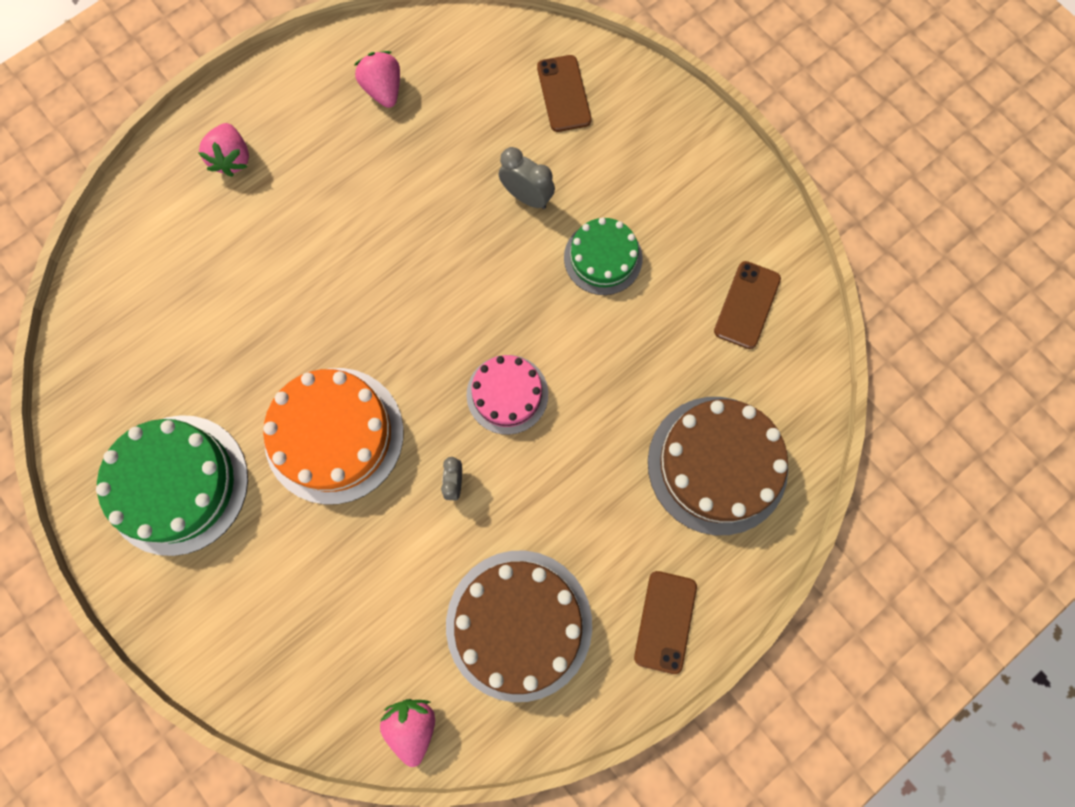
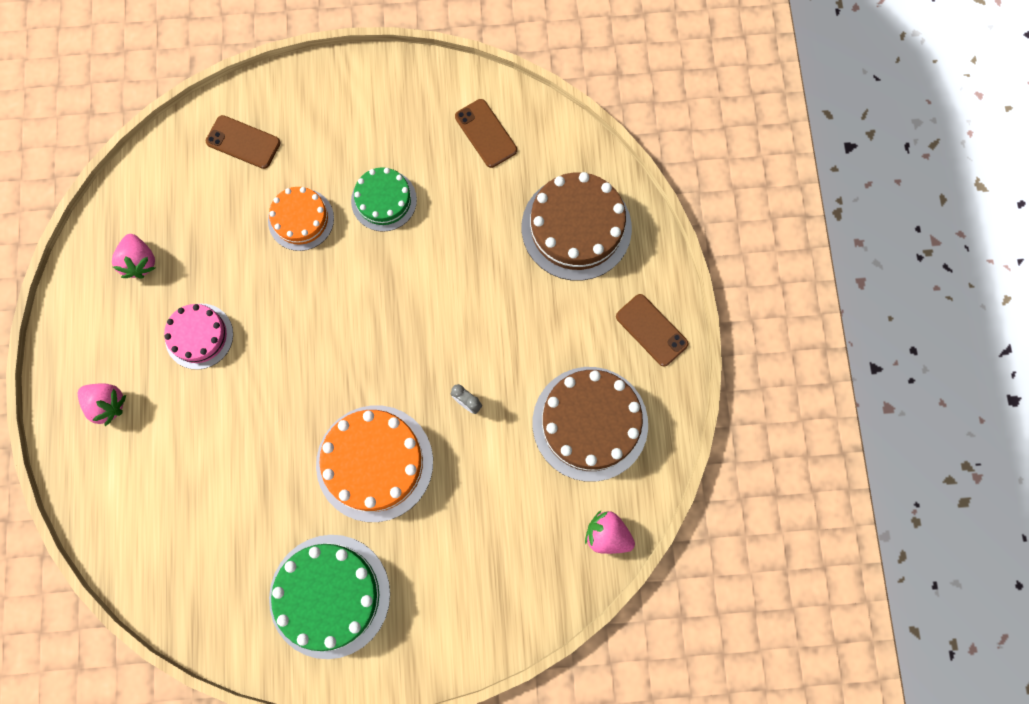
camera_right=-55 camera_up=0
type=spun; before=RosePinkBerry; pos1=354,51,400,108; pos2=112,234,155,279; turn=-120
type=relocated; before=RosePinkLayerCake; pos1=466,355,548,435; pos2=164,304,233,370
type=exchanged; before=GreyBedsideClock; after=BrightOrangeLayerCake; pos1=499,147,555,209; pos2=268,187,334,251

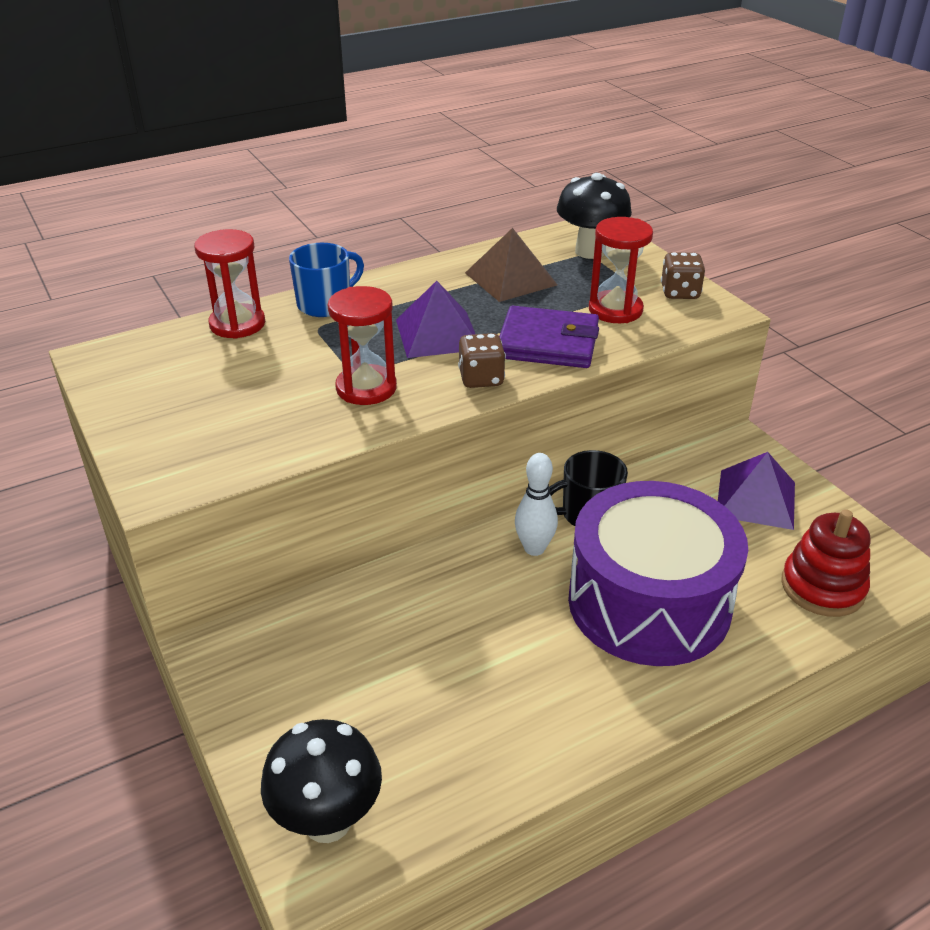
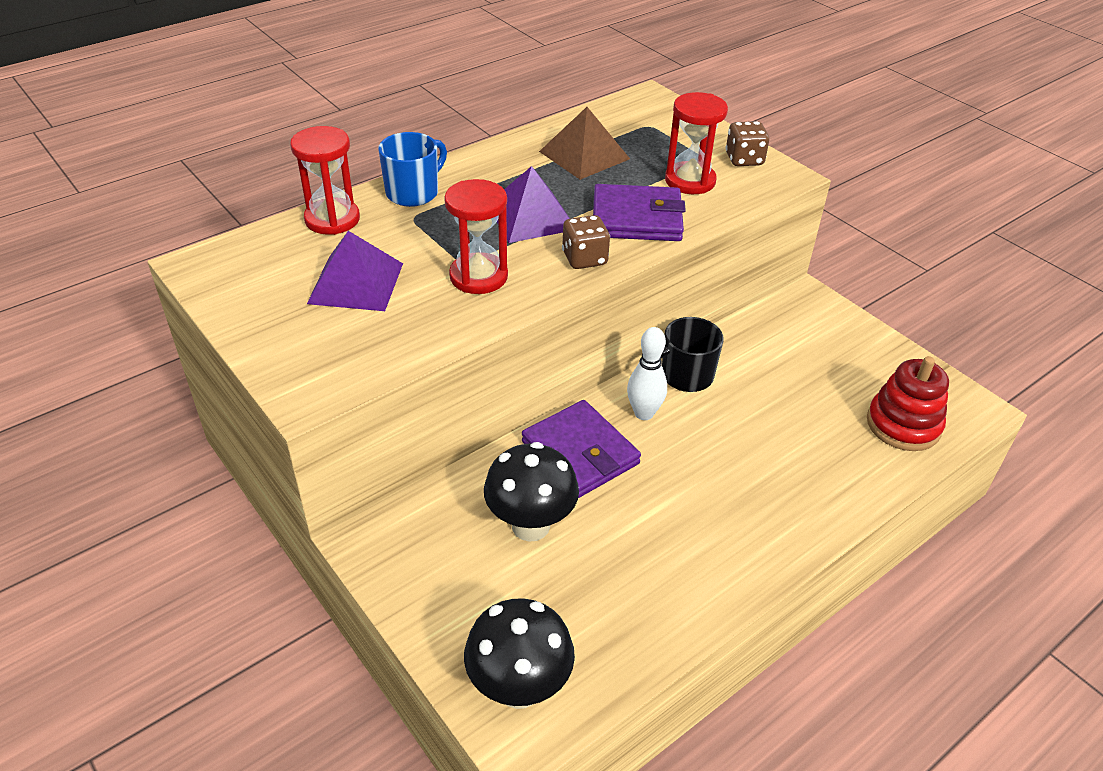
camera_right=-10 camera_up=5
type=relocated; before=RoyalPurplePyramidShape; pos1=718,452,795,530; pos2=307,231,403,311
type=relocated; before=BlackMushroom; pos1=557,173,632,259; pos2=484,442,579,541
type=appeared; after=RoyalPurpleWallet; pos2=522,400,641,498
type=missing; before=RoyalPurpleToyDrum; pos1=568,481,748,666

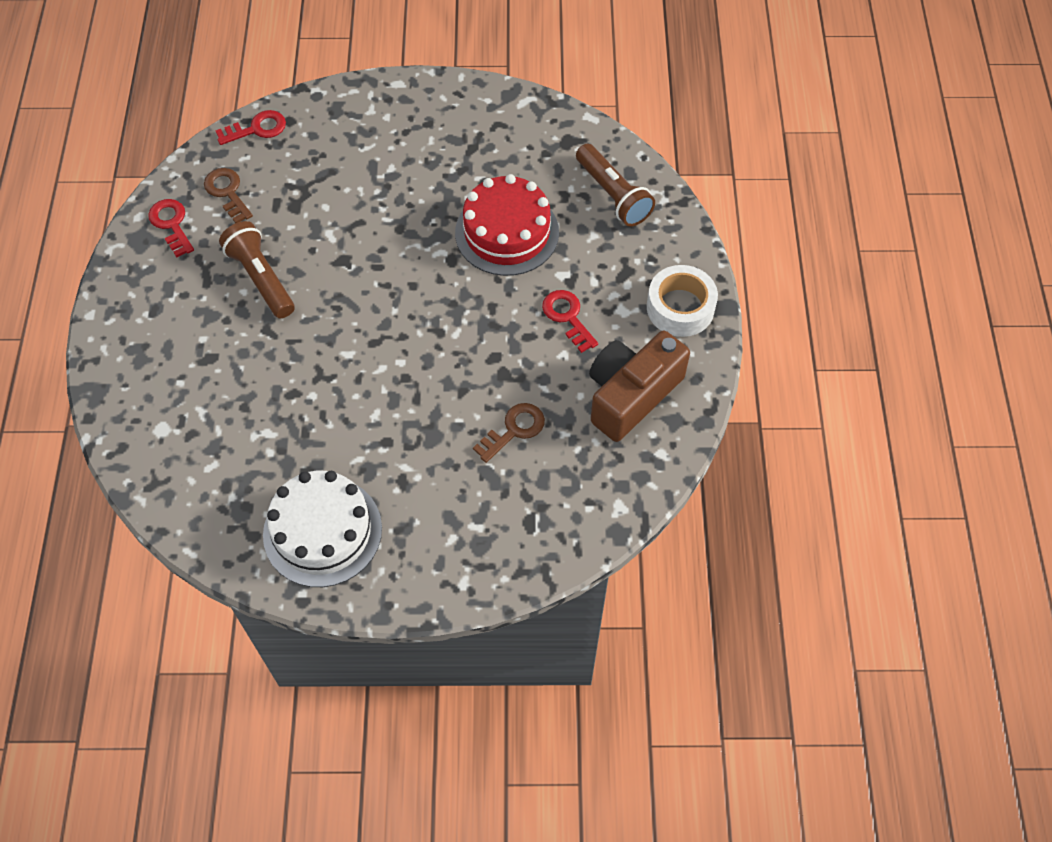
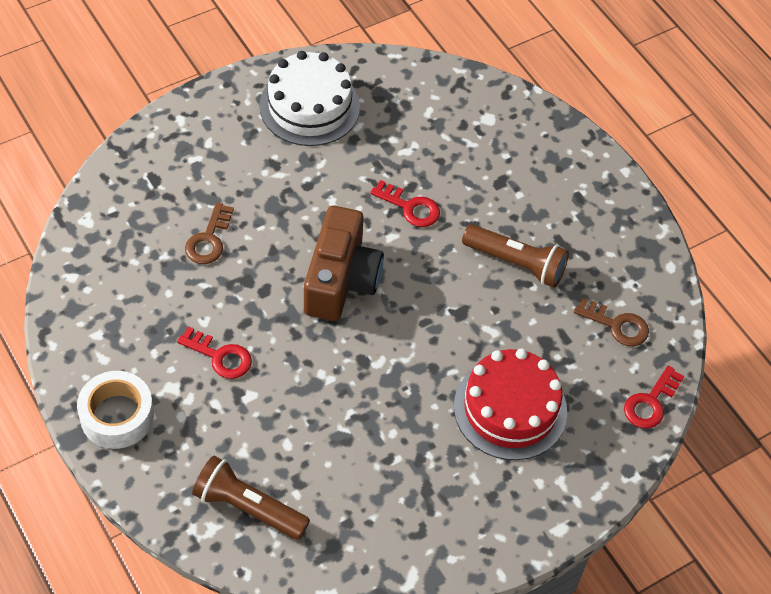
camera_right=145 camera_up=-5
type=relocated; before=RussetCamera; pos1=589,331,690,442; pos2=304,206,384,321
type=relocated; before=RedLatchkey; pos1=148,199,194,257; pos2=370,180,440,227
type=relocated; before=RedLayerCake; pos1=455,174,559,276; pos2=454,349,567,460

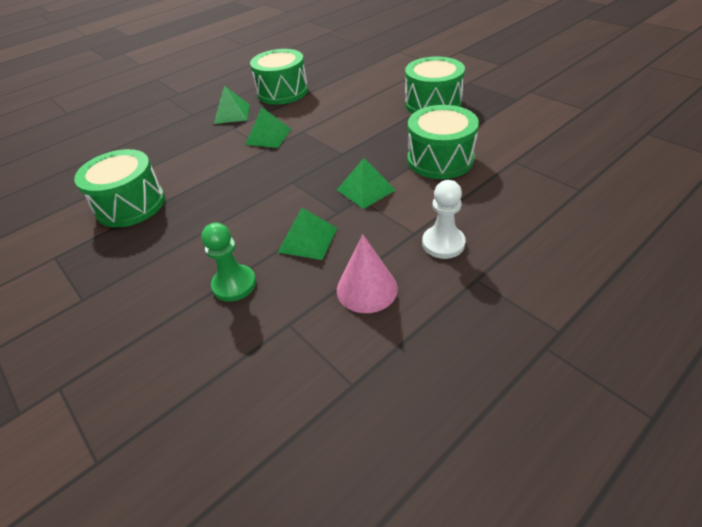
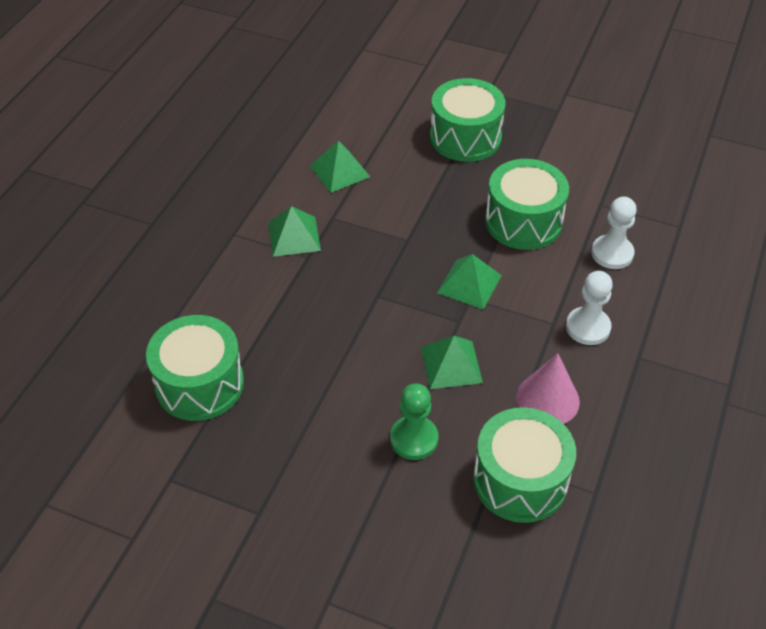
camera_right=-30 camera_up=5
type=relocated; before=LeafGreenPyramidShape; pos1=214,86,250,124; pos2=310,141,370,193
type=relocated; before=LeafGreenToyDrum; pos1=250,49,308,105; pos2=473,407,576,523
type=appeared; after=PureWhiteChessPawn; pos2=591,197,637,269

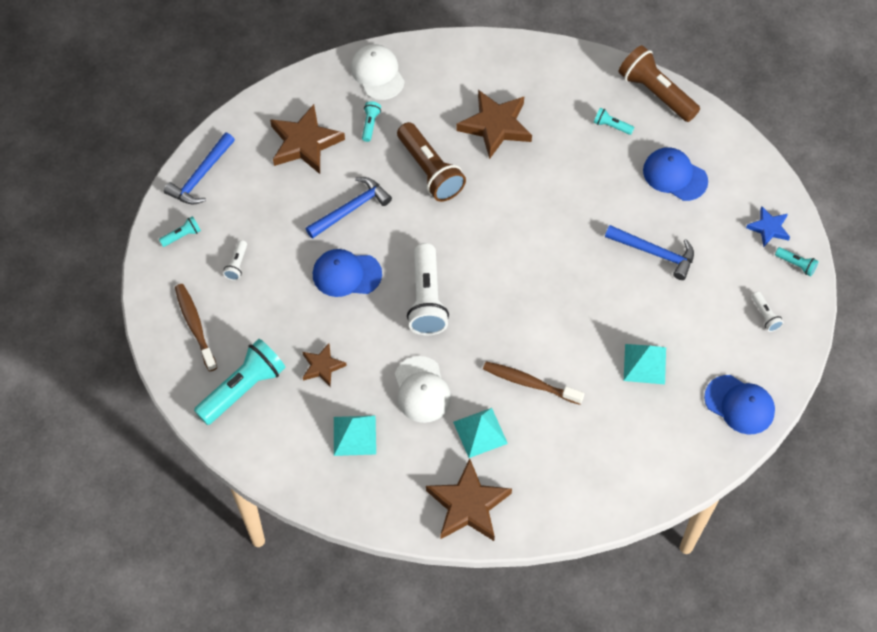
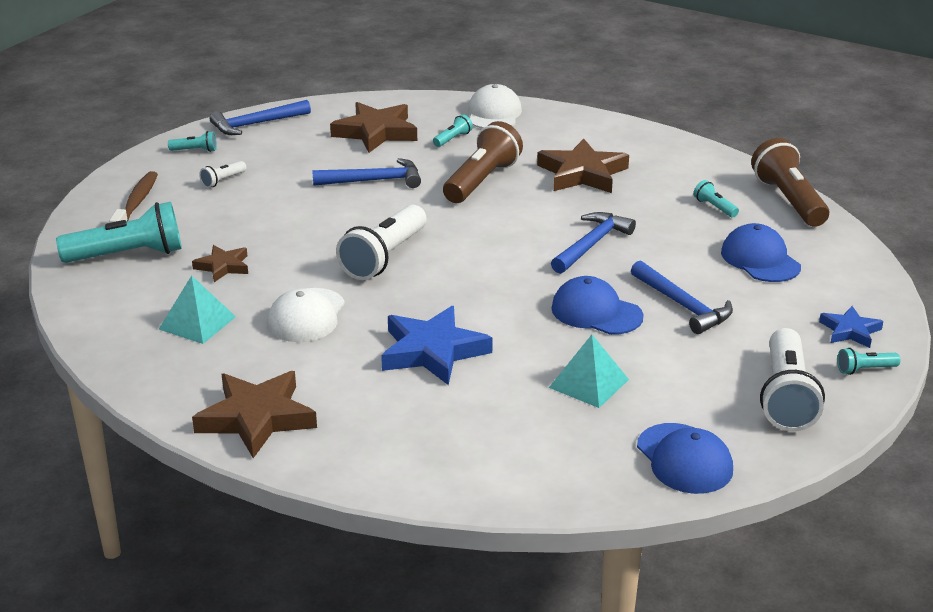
camera_right=30 camera_up=-30
type=exchanged; before=RussetToothBrush; after=BlueStarShape; pos1=483,361,584,405; pos2=381,306,493,385
type=spun; before=RussetTorch; pos1=397,122,466,202; pos2=443,121,523,203; turn=-150
type=appeared; after=BlueHammer; pos2=551,212,636,274
type=relocated; before=BlueCap; pos1=313,249,382,297; pos2=551,276,644,335
type=size; before=PureWhiteTorch; pos1=752,291,784,332; pos2=760,328,825,431; scale=2.22
type=spun; before=AquaTorch; pos1=775,247,819,276; pos2=837,348,900,375; turn=105
type=missing; before=AquaPyramidShape; pos1=453,408,508,458

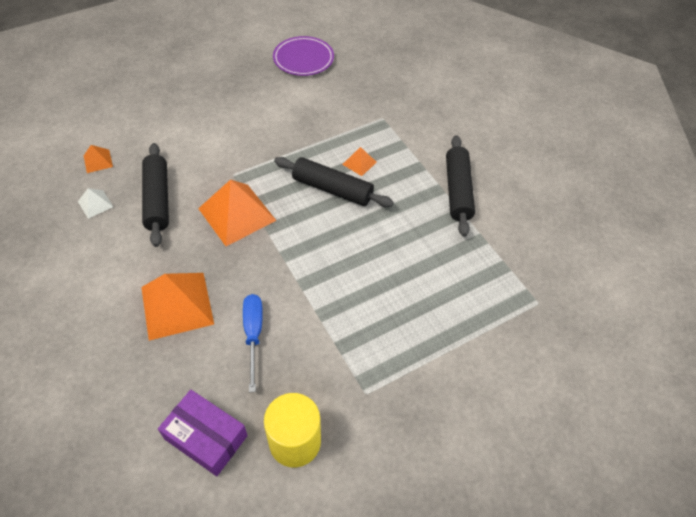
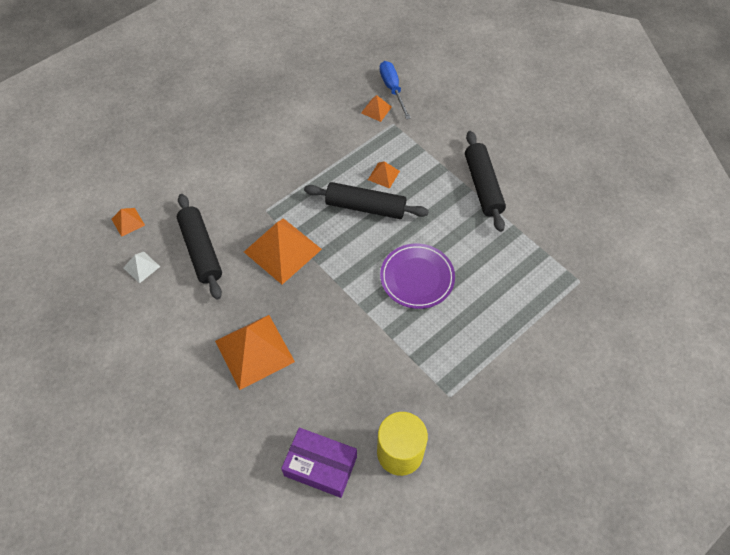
camera_right=-10 camera_up=5
type=appeared; after=BrightOrangePyramidShape; pos2=361,95,392,122
type=relocated; before=BlueScrewdriver; pos1=243,294,263,392; pos2=380,61,411,119
type=relocated; before=RoyalPurpleFlatDish; pos1=273,36,334,76; pos2=380,243,455,309

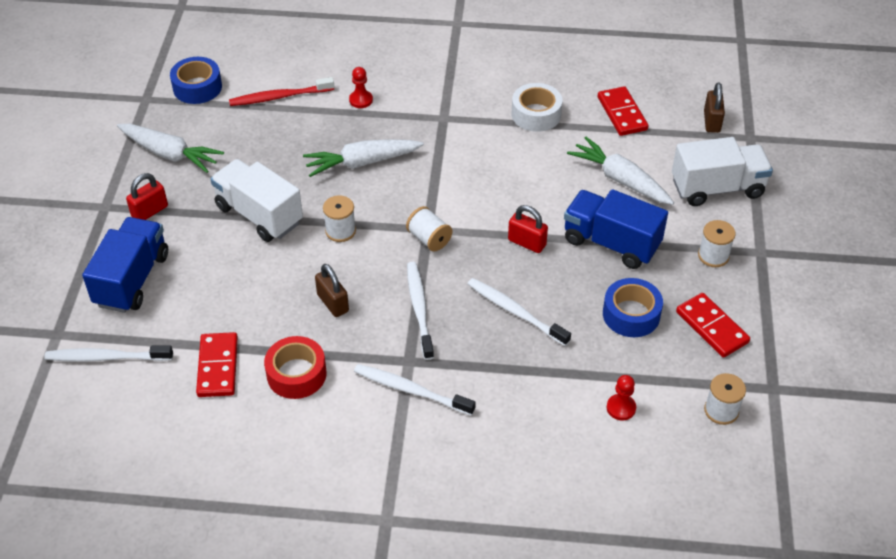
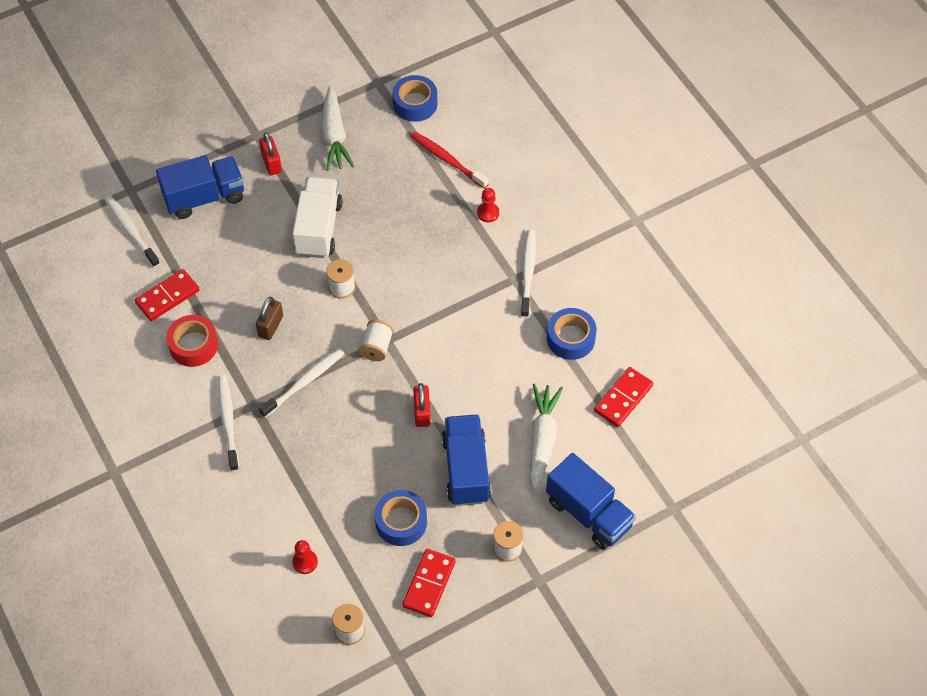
camera_right=55 camera_up=10
type=spun; before=RedSmallLock; pos1=126,173,168,220; pos2=259,133,282,175; turn=60
type=relocated; before=PureWhiteToothBrush; pos1=468,278,571,346; pos2=521,230,536,318
type=colour; before=PureWhiteTruck; after=BlueTruck; pos1=672,137,773,206; pos2=546,453,636,550
type=colour; before=PureWhiteStickyTape; after=BlueStickyTape; pos1=512,83,563,132; pos2=547,308,597,360
type=missing; before=PureWhiteCarrot; pos1=303,139,424,177
type=missing; before=RussetSmallLock; pos1=704,82,725,133

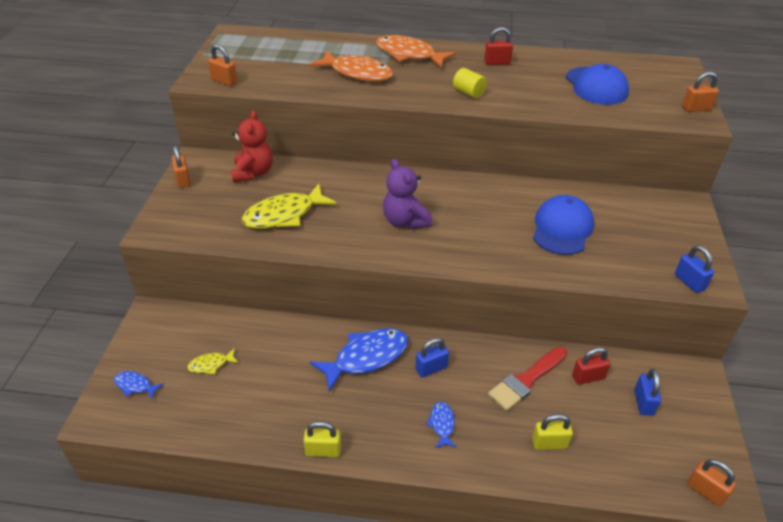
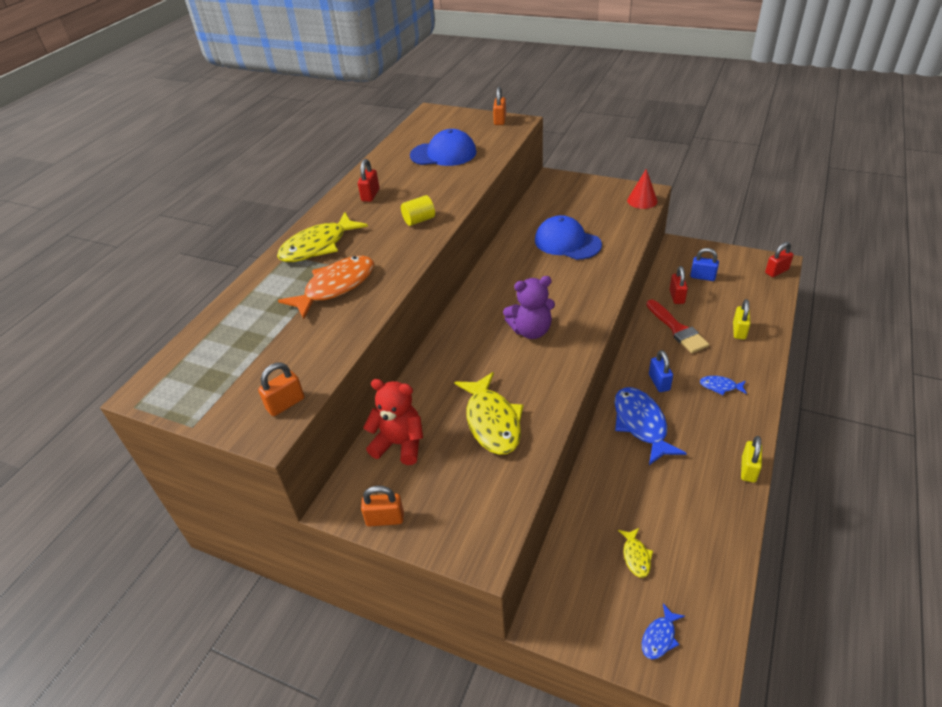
camera_right=-70 camera_up=0
type=colour; before=BrightOrangeToyFish; after=GoldenToyFish; pos1=376,35,456,68; pos2=277,212,368,262
type=exchanged; before=BlueSmallLock; after=RedSolidCone; pos1=675,245,714,293; pos2=627,169,658,209
type=colour; before=BrightOrangeSmallLock; after=RedSmallLock; pos1=687,459,736,507; pos2=765,242,794,277

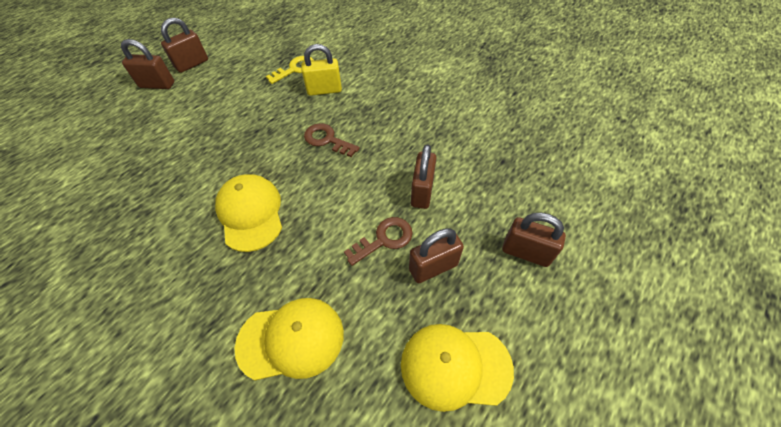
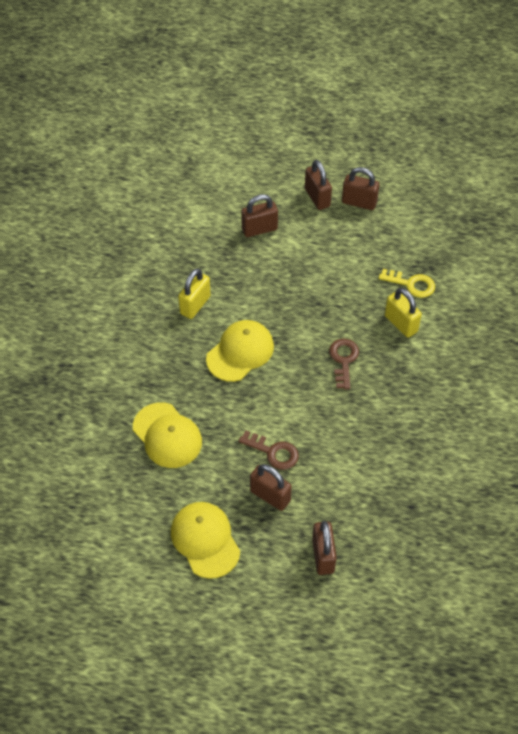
camera_right=60 camera_up=0
type=appeared; after=GoldenSmallLock; pos2=178,268,211,319
type=relocated; before=RussetSmallLock; pos1=411,144,437,209; pos2=241,194,278,237

